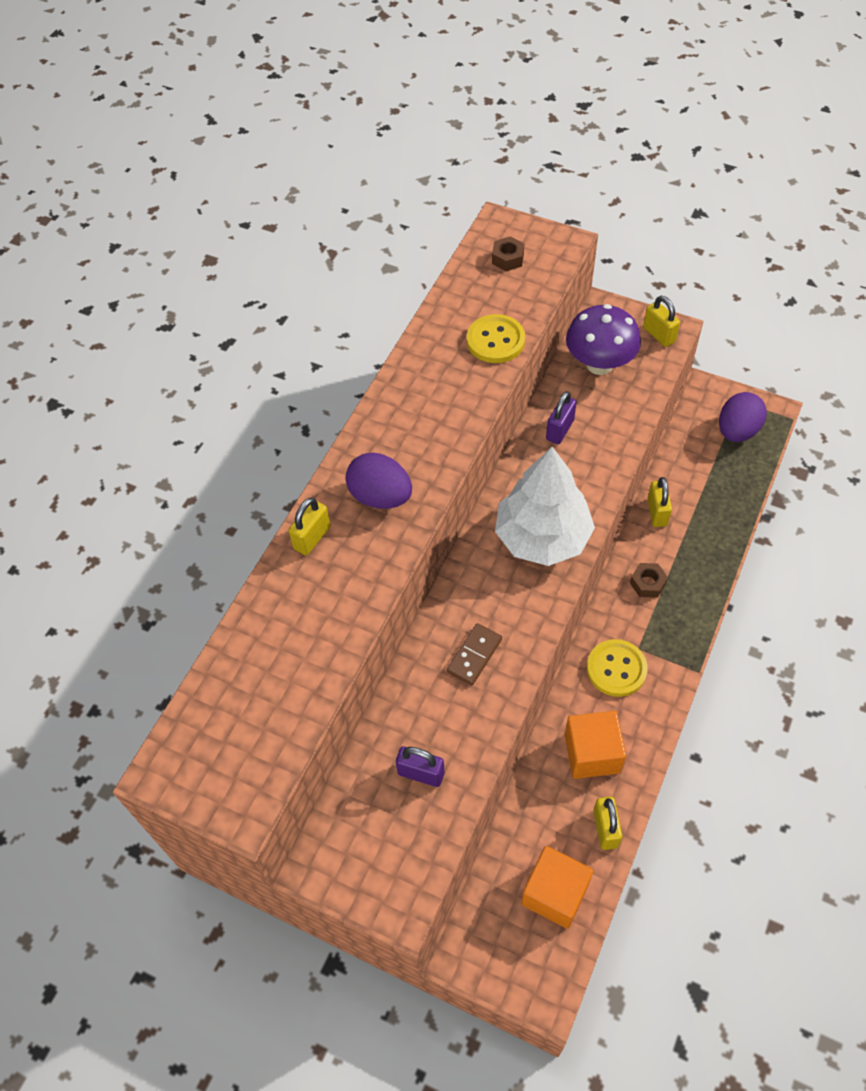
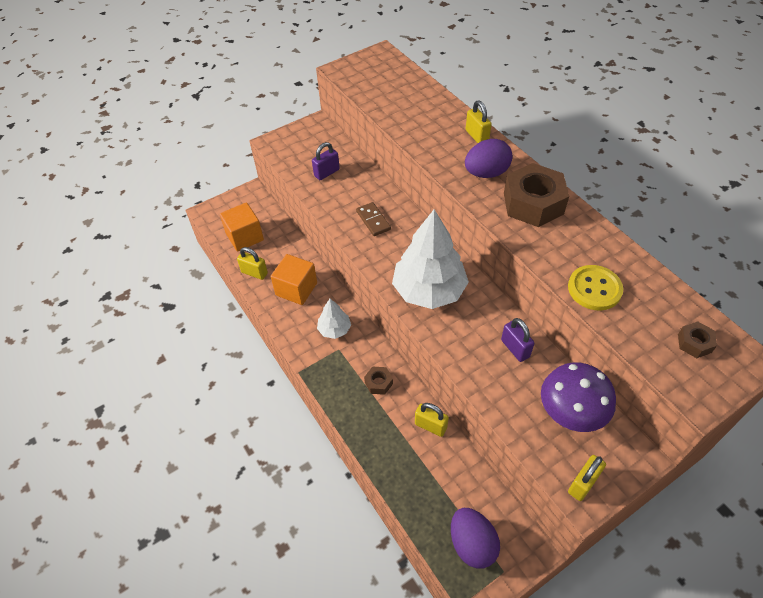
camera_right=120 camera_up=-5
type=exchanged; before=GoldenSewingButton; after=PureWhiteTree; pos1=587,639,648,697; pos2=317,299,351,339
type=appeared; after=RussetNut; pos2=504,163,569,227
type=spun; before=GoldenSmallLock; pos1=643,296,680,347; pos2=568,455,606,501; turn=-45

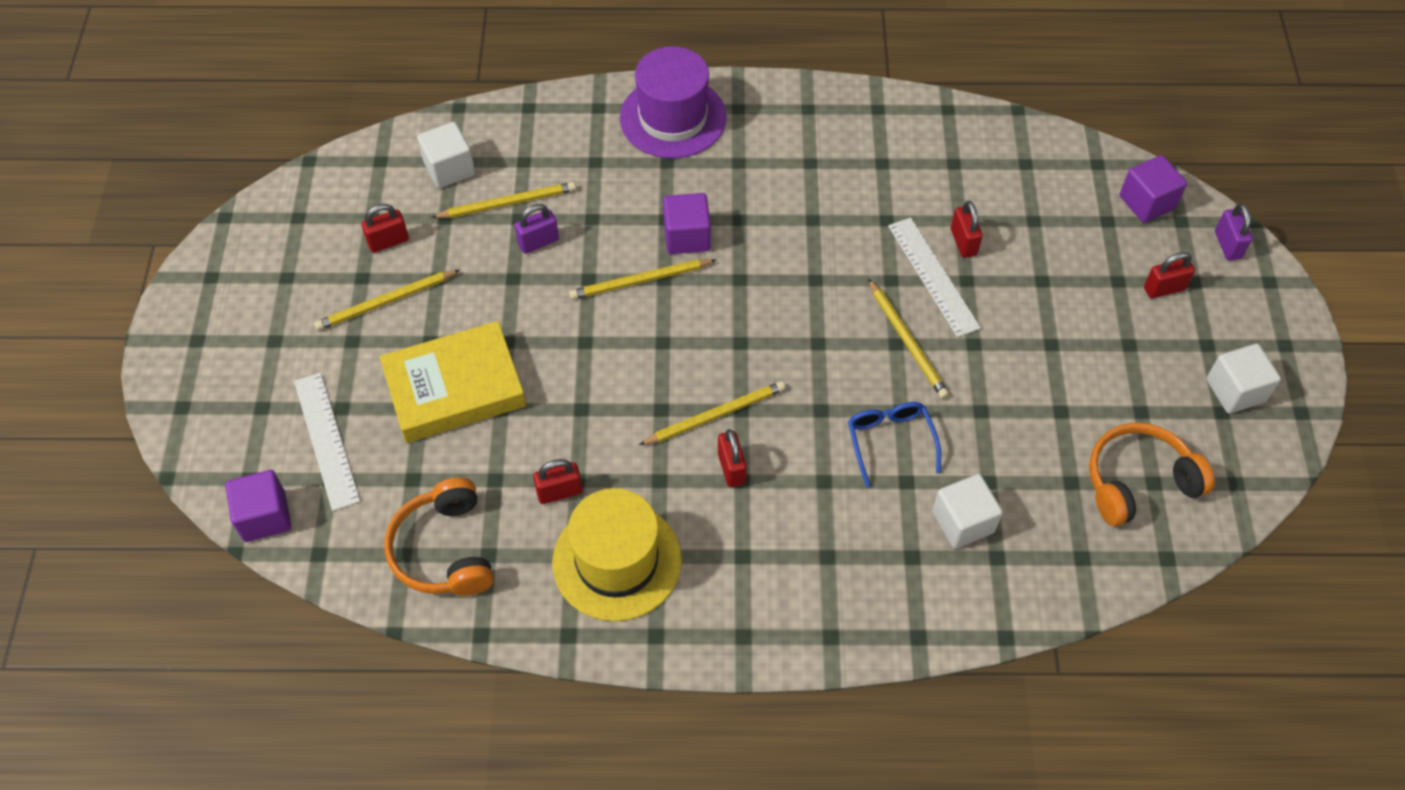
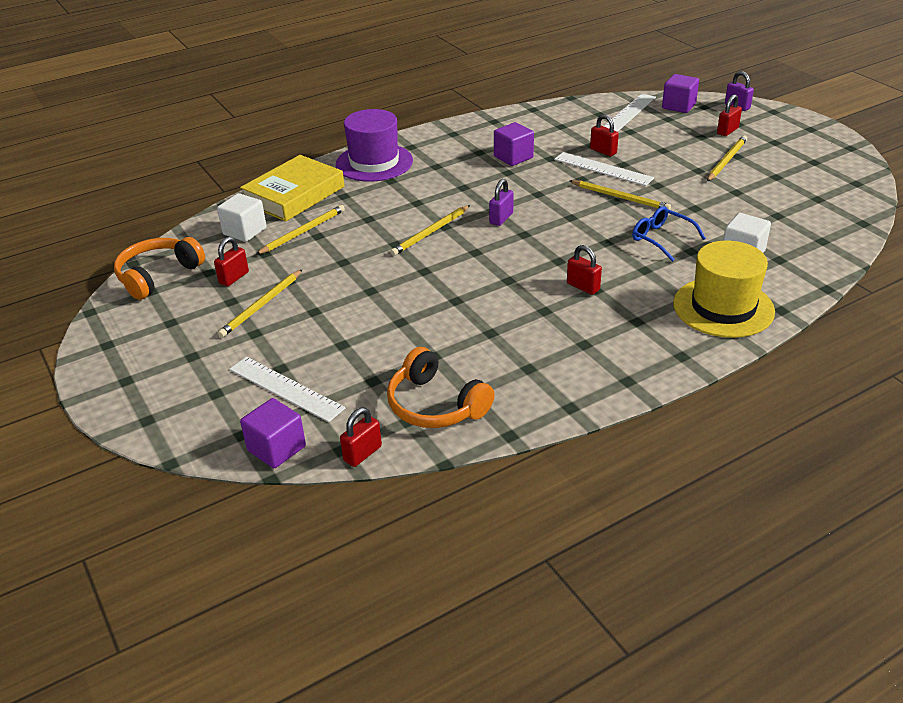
camera_right=-30 camera_up=-20
type=relocated; before=BrightOrangeOverEarHeadphones; pos1=1089,423,1215,526; pos2=114,237,205,300
type=relocated; before=GoldenHardback; pos1=380,321,526,443; pos2=240,155,344,222
type=relocated; before=RedSmallLock; pos1=533,459,582,504; pos2=340,407,382,467
type=relocated; before=RoyalPurpleSmallLock; pos1=514,204,559,254; pos2=489,179,513,226
type=relocated; before=RoyalPurpleCube; pos1=663,193,711,254; pos2=494,122,534,166
type=appeared; after=PureWhiteStraightedge; pos2=604,94,656,132
type=relocated; before=GoldenTallHat; pos1=552,488,682,621; pos2=673,240,775,338
type=relocated; before=GoldenLeadPencil; pos1=639,381,786,445; pos2=707,136,747,181
type=missing; before=PureWhiteCube; pos1=1206,344,1281,413

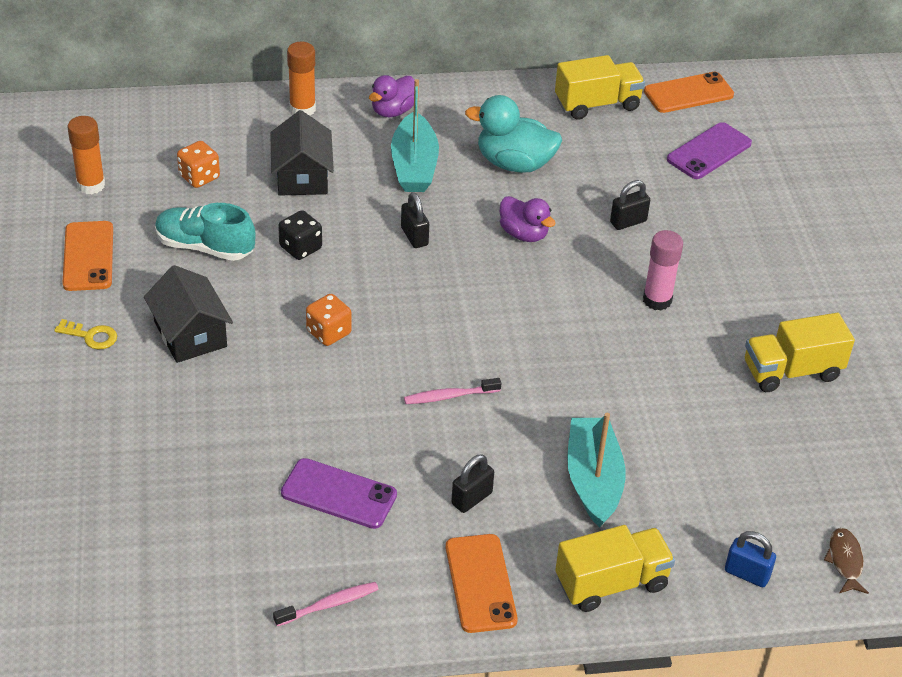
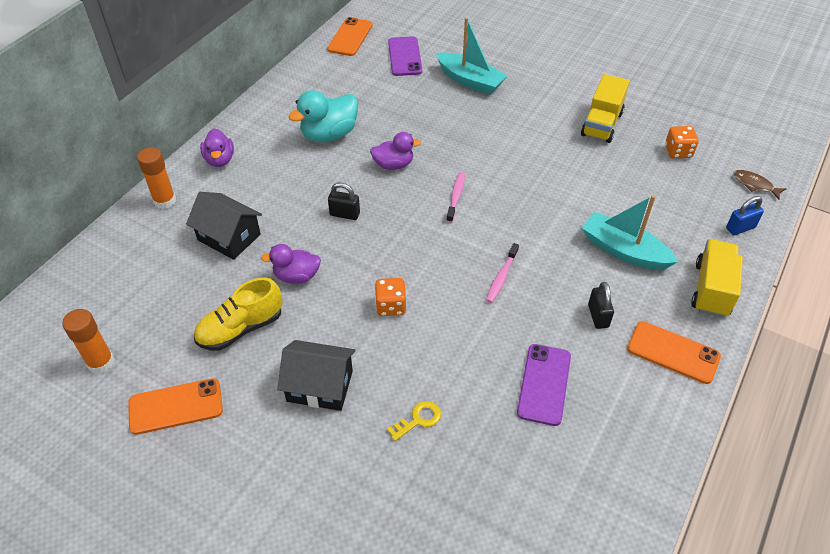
camera_right=-50 camera_up=5
type=spun; before=BrightOrangeMobilePhone; pos1=62,221,113,291; pos2=128,378,223,435; turn=-45
type=colour; before=AquaShoe; after=GoldenShoe; pos1=155,203,256,261; pos2=194,278,282,351
type=exchanged; before=BlackDie; after=RoyalPurpleRubberDuck; pos1=278,210,322,260; pos2=261,244,321,284
type=relocated; before=GoldenLatchkey; pos1=54,319,117,350; pos2=387,401,441,441
type=relocated; before=AquaBoat; pos1=391,79,439,192; pos2=436,17,507,95
type=relocated; before=RosePinkToothBrush; pos1=273,582,379,626; pos2=446,172,465,223
type=spun; before=RoyalPurpleMobilePhone; pos1=281,458,397,529; pos2=517,344,571,426; turn=-45
type=relocated; before=BrightOrangeDie; pos1=177,141,220,188; pos2=665,126,699,159
type=missing; before=GoldenTruck; pos1=555,55,645,120
type=missing; before=BlackSmallLock; pos1=610,180,650,230
type=missing; before=RosePinkStickOfGlue; pos1=643,230,683,311

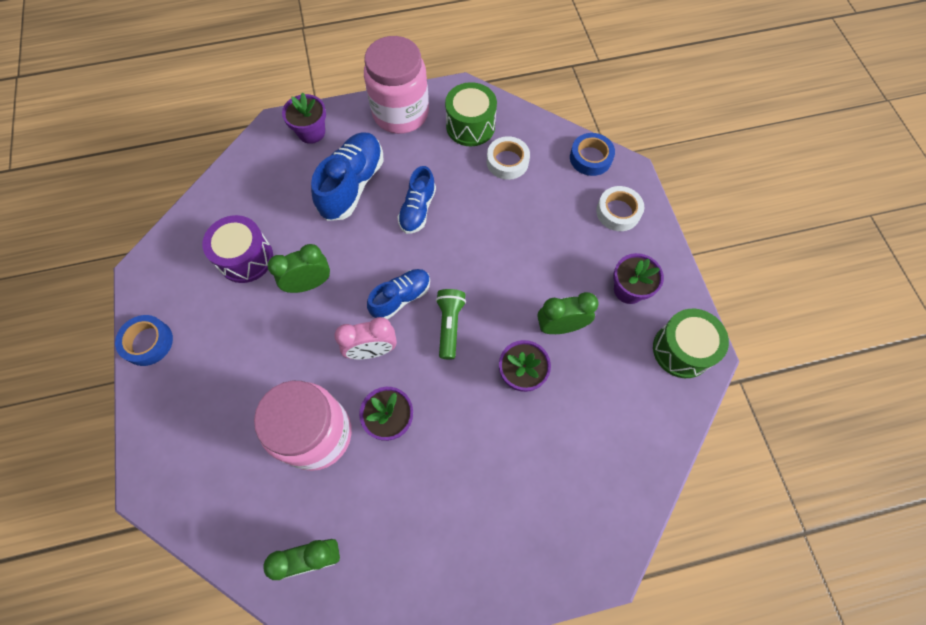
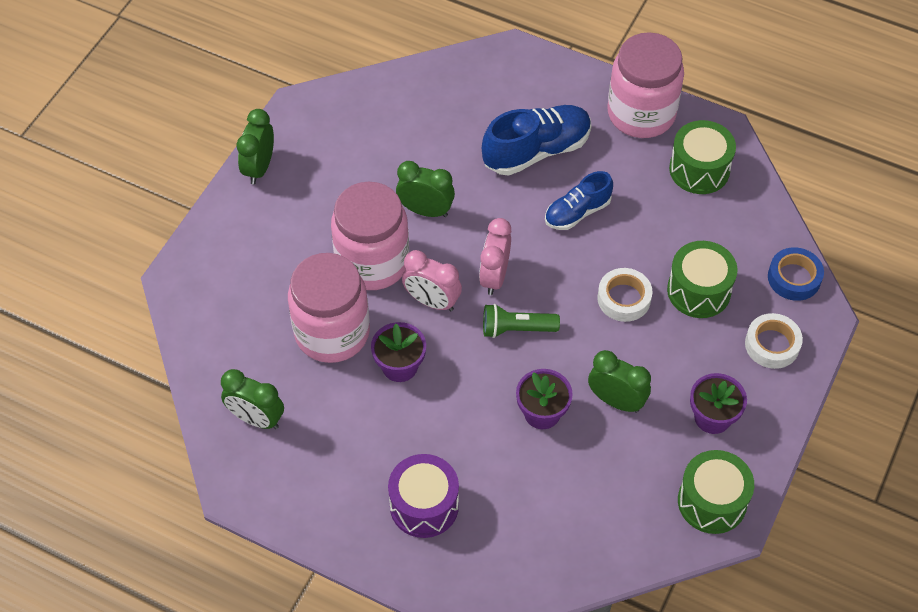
camera_right=40 camera_up=-10
type=exchanged; before=BlueStickyTape; after=LeafGreenBedsideClock; pos1=115,315,173,366; pos2=237,109,274,184
type=appeared; after=RosePinkJamJar; pos2=331,182,409,290
type=relocated; before=RoyalPurpleToyDrum; pos1=202,215,273,283; pos2=388,454,459,538
type=exchanged; before=BlueShoe; after=RosePinkBedsideClock; pos1=367,269,430,320; pos2=479,218,511,295
type=spun; before=LeafGreenTorch; pos1=436,289,466,360; pos2=483,304,560,338; turn=-135
type=relocated; before=PureWhiteStickyTape; pos1=487,136,530,180; pos2=597,268,653,322
type=appeared; after=LeafGreenToyDrum; pos2=667,241,738,318
type=missing; before=RoyalPurpleFlowerPot; pos1=282,93,326,144

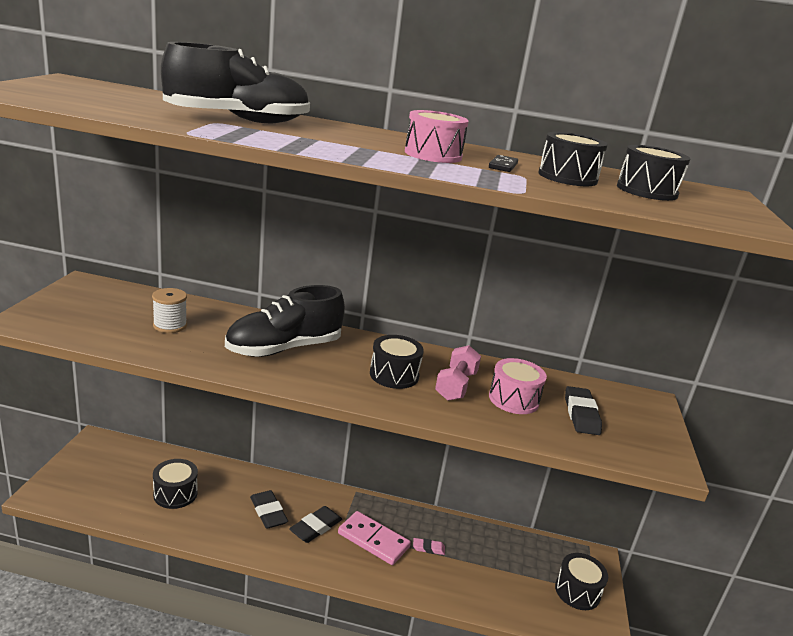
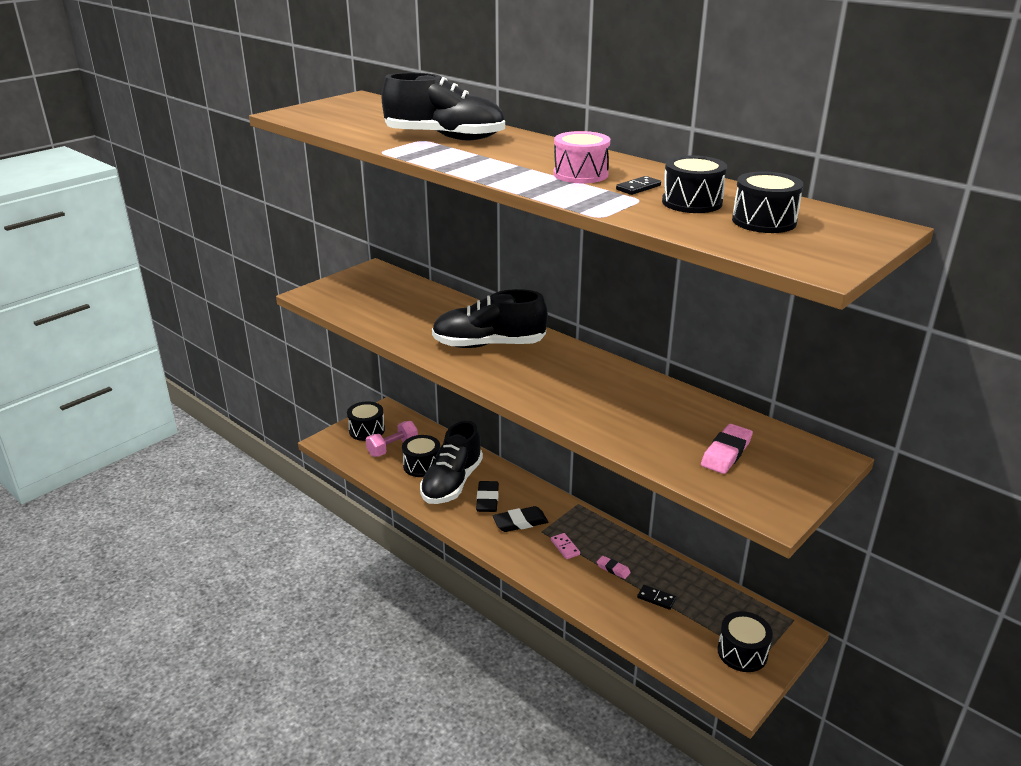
camera_right=35 camera_up=5
type=relocated; before=BlackToyDrum; pos1=370,335,424,389; pos2=347,401,385,441
type=relocated; before=RosePinkHandWeight; pos1=435,345,481,401; pos2=366,421,418,457
type=appeared; after=BlackShoe; pos2=420,421,483,504
type=size; before=RosePinkDomino; pos1=338,511,411,565; pos2=551,533,580,559; scale=0.5
type=appeared; after=BlackDomino; pos2=637,585,676,610
type=colour; before=BlackEraser; after=RosePinkEraser; pos1=565,386,602,435; pos2=701,424,753,474
type=missing; before=PureWhiteSpool; pos1=152,288,187,333
type=missing; before=RosePinkToyDrum; pos1=489,358,547,414

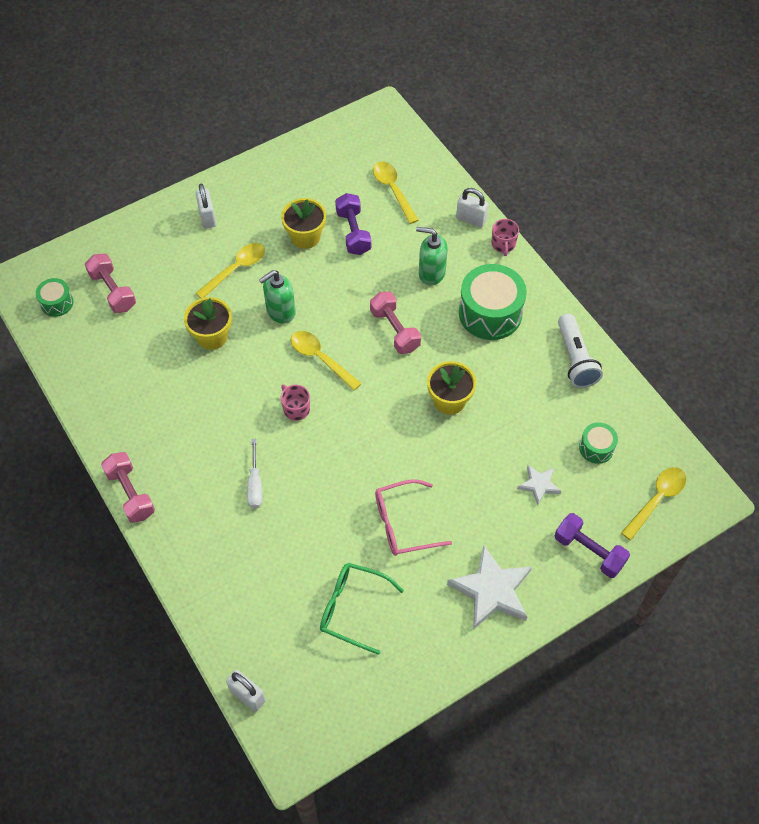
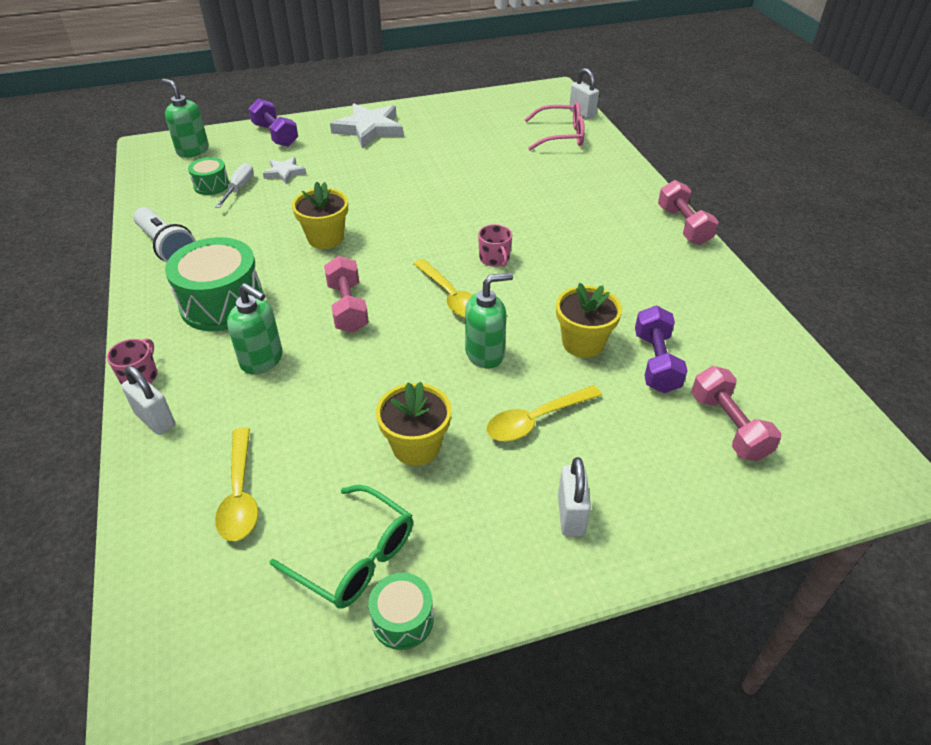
camera_right=-165 camera_up=-15
type=spun; before=PureWhiteTorch; pos1=558,314,603,388; pos2=133,207,196,263; turn=135
type=exchanged; before=GoldenSpoon; after=LeafGreenSoapDispenser; pos1=621,467,686,540; pos2=161,79,209,158
type=relocated; before=PureWhiteScrewdriver; pos1=247,439,263,509; pos2=215,163,254,208
type=relocated; before=LeafGreenGlasses; pos1=320,563,404,655; pos2=270,485,413,609
type=relocated; before=LeafGreenToyDrum; pos1=36,278,73,317; pos2=368,573,434,650
type=relocated; before=RosePinkGlasses; pos1=375,480,452,556; pos2=525,102,585,150
type=relocated; before=RoyalPurpleHandWeight; pos1=335,193,371,255; pos2=635,306,688,393

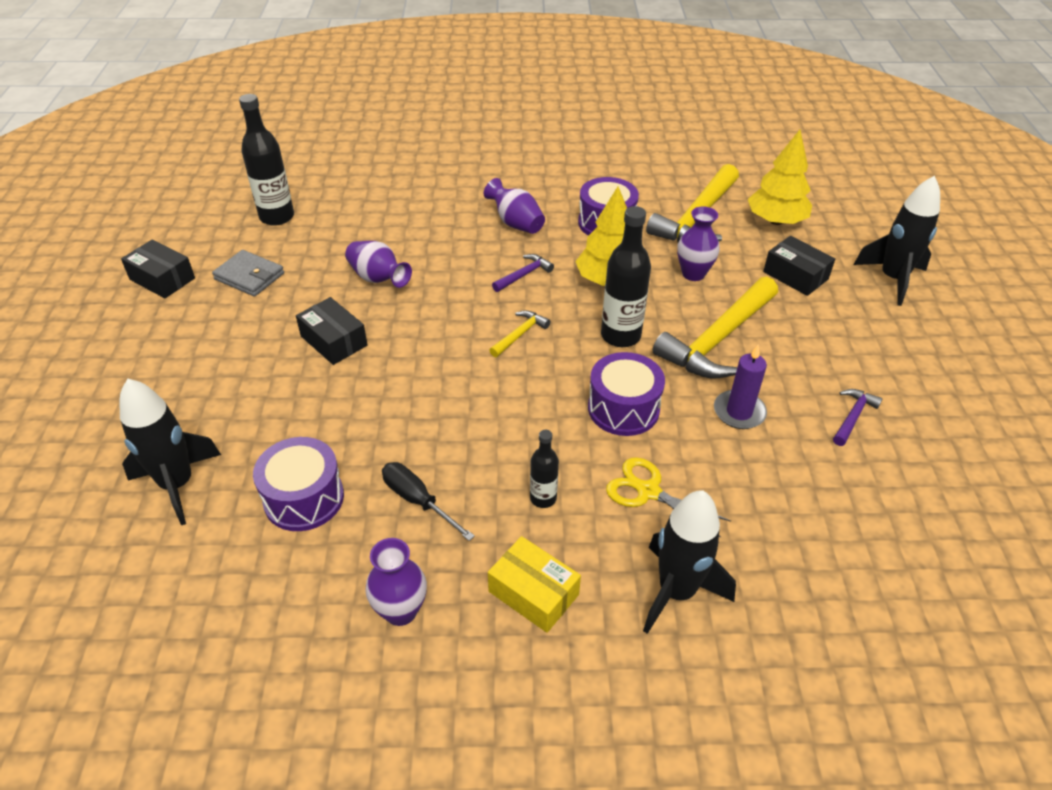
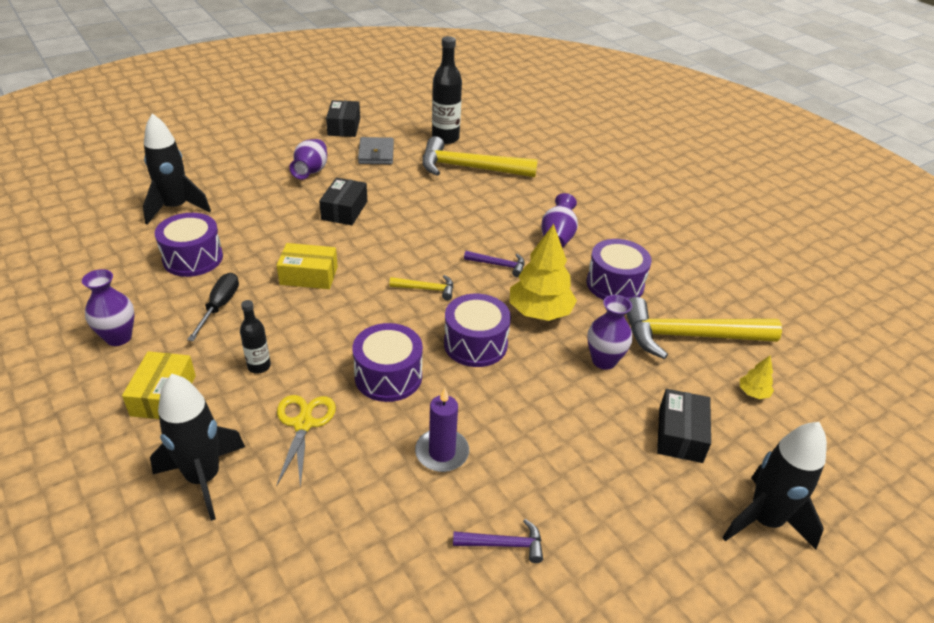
camera_right=55 camera_up=-5
type=appeared; after=GoldenPackage; pos2=277,243,338,289
type=relocated; before=RoyalPurpleVase; pos1=345,241,412,288; pos2=289,139,327,180
type=relocated; before=GoldenHammer; pos1=653,277,778,378; pos2=422,136,538,177
type=exchanged; before=BlackDrinkBottle; after=RoyalPurpleToyDrum; pos1=601,206,651,347; pos2=444,294,511,367
type=size; before=GoldenTree; pos1=748,130,812,225; pos2=740,356,774,399; scale=0.45

